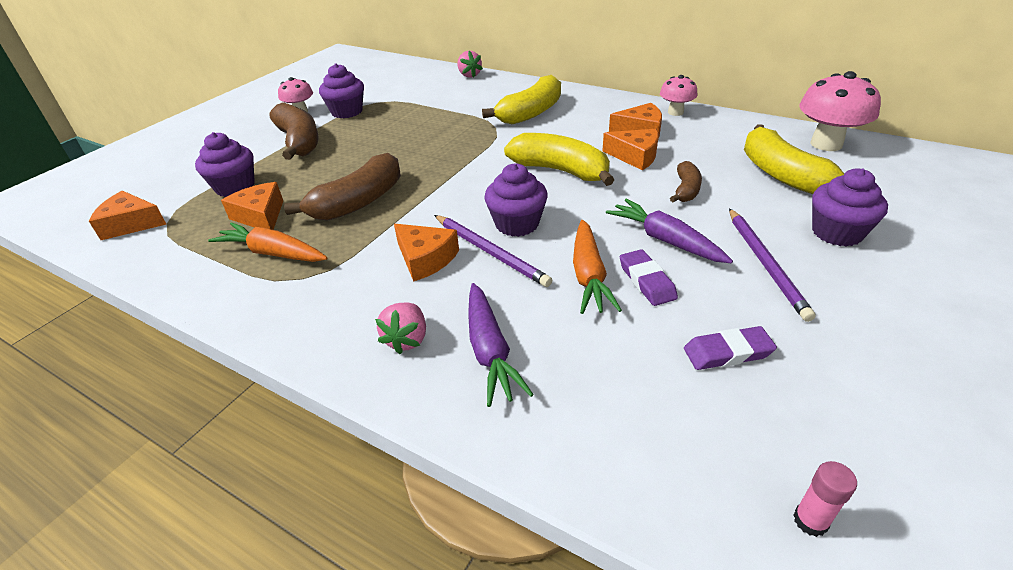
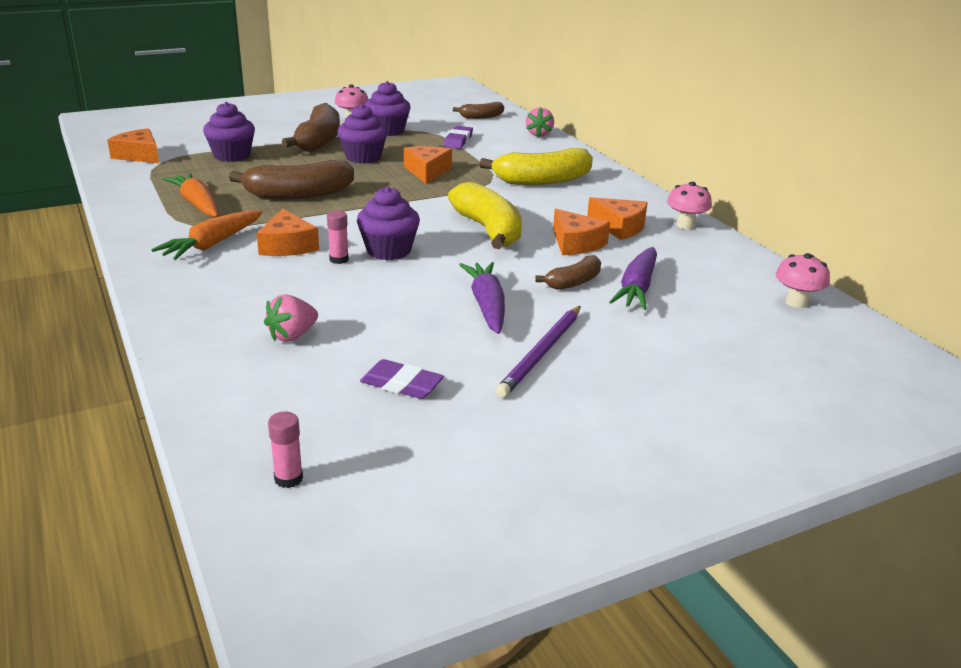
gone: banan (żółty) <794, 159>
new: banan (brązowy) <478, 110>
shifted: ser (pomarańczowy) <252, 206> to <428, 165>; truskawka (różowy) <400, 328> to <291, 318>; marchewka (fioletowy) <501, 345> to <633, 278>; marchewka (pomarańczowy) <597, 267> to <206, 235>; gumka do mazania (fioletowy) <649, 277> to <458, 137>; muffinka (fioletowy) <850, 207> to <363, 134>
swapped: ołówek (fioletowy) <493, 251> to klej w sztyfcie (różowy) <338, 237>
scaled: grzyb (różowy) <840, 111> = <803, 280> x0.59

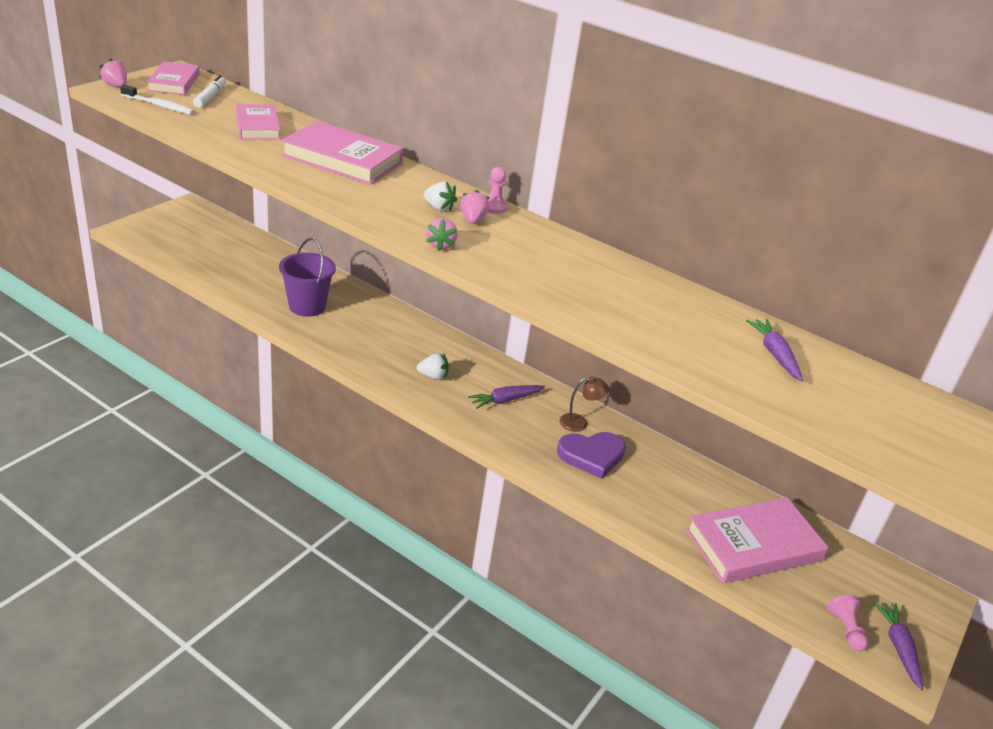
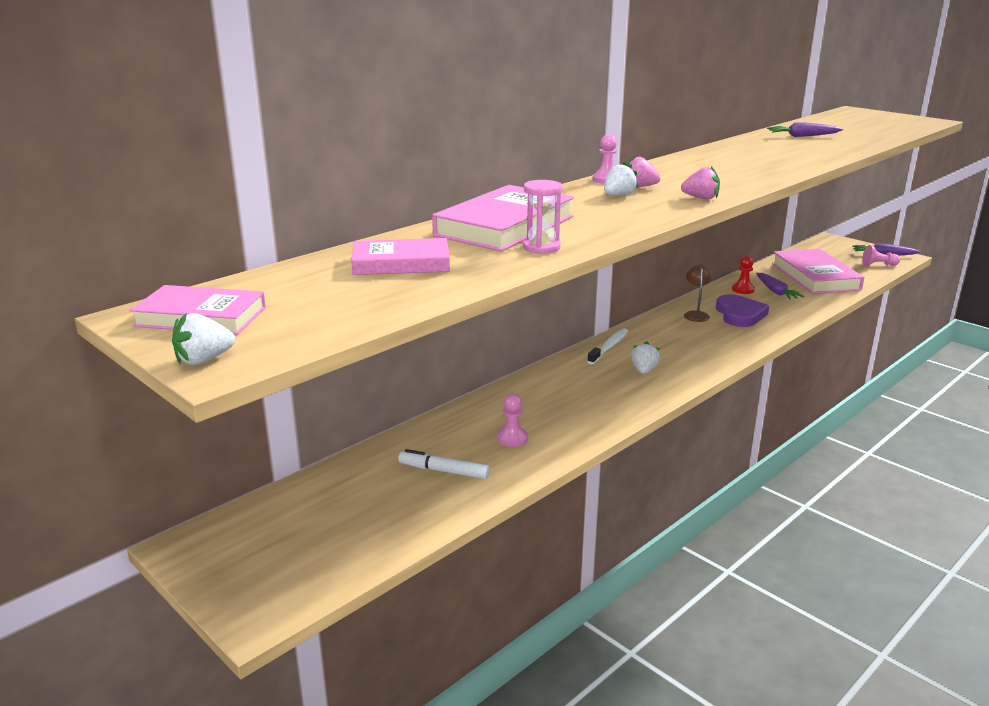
new: klepsydra (różowy) <543, 217>; pionek (czerwony) <743, 275>
shifted: szczoteczka do zębów (biały) <157, 100> to <607, 346>; flamaster (biały) <209, 91> to <444, 464>; marchewka (fioletowy) <506, 397> to <780, 286>
swapped: wiadro (fioletowy) <307, 277> to pionek (różowy) <512, 420>
repainted: truskawka (różowy) <113, 73> to truskawka (biały) <203, 339>

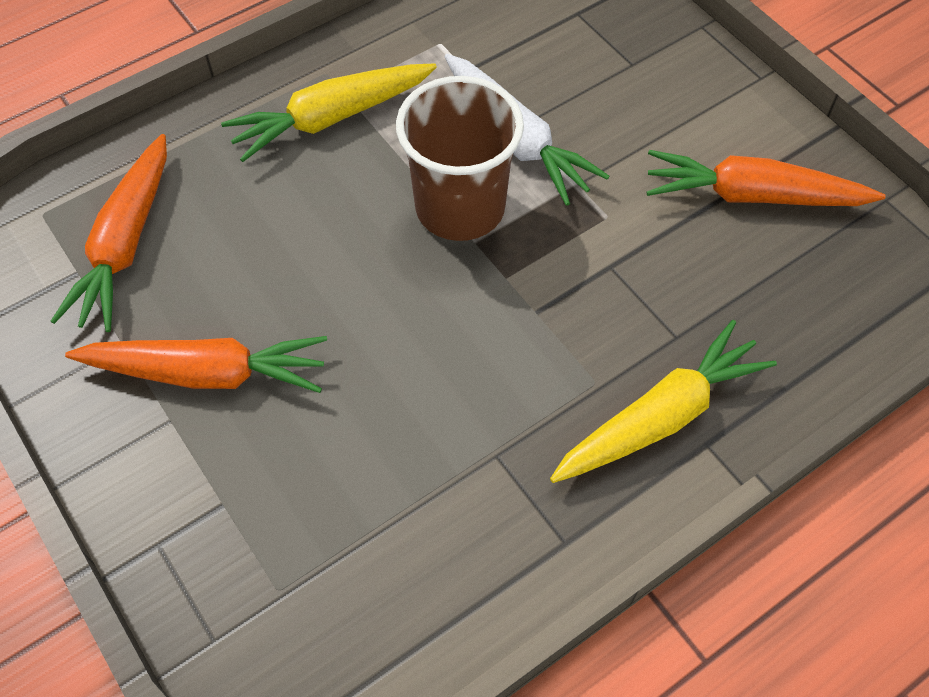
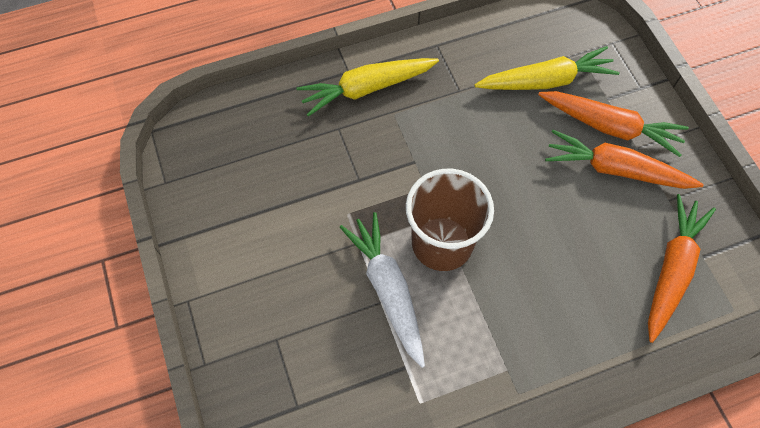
shifted: marchewka (żółty) <329, 112> to <547, 68>; marchewka (pomarańczowy) <765, 178> to <613, 124>

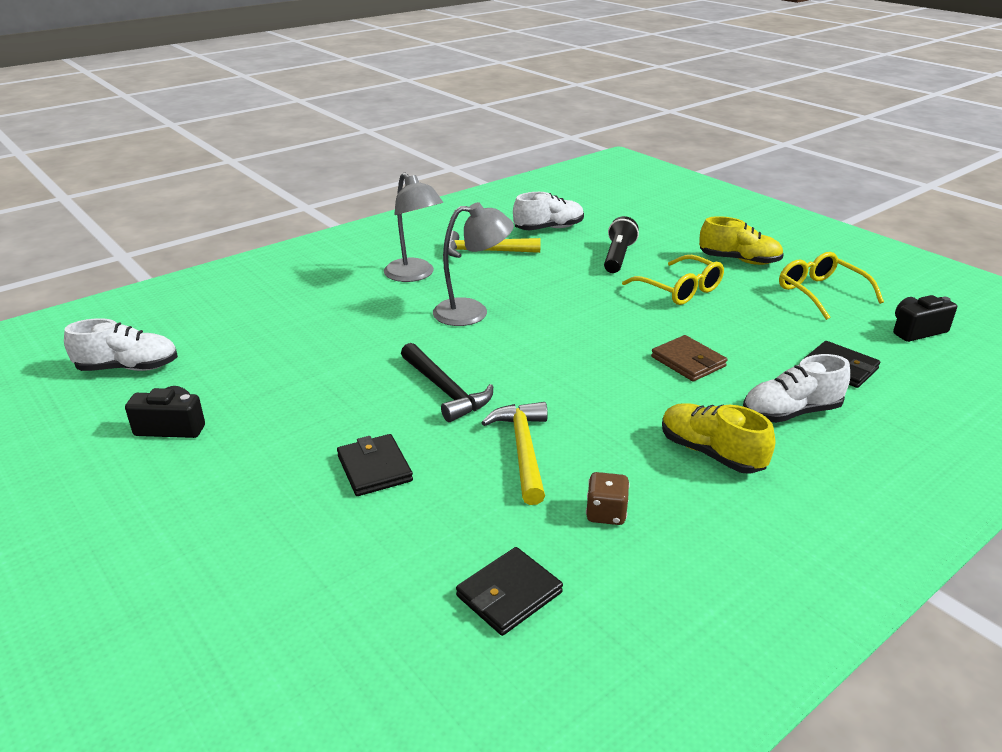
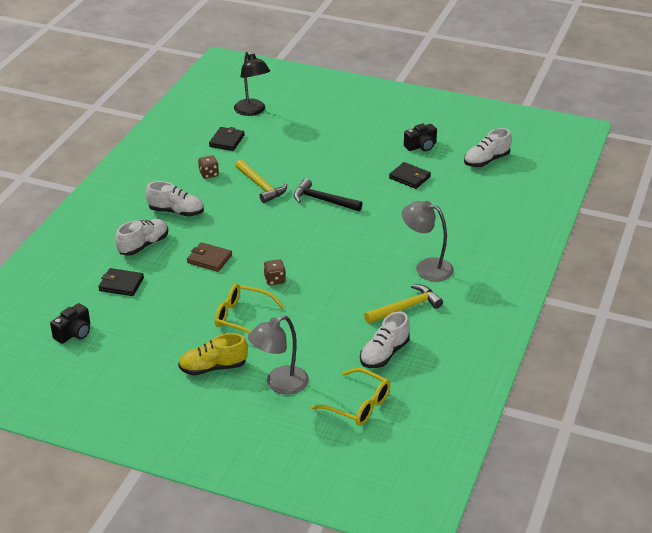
gone: latarka (czarny) <621, 244>
new: lampka (czarny) <252, 83>; kostka do gry (brązowy) <275, 272>
shifted: portfel (czarny) <375, 465> to <410, 175>; lampka (szary) <473, 264> to <278, 355>; okulary (żółty) <831, 286> to <351, 397>
repainted: but (żółty) <718, 438> to but (biały) <174, 198>

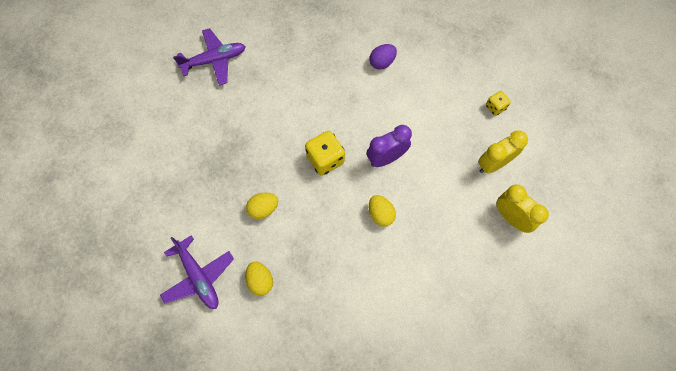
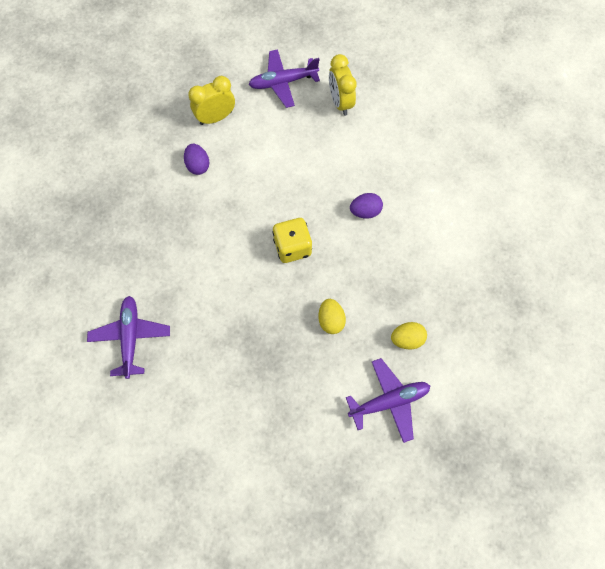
gone: budzik (fioletowy) <389, 146>
shifted: budzik (żółty) <522, 209> to <211, 100>
swapped: kostka do gry (żółty) <498, 103> to samolot (fioletowy) <284, 78>
repainted: jajko (żółty) <382, 211> to jajko (fioletowy) <366, 206>

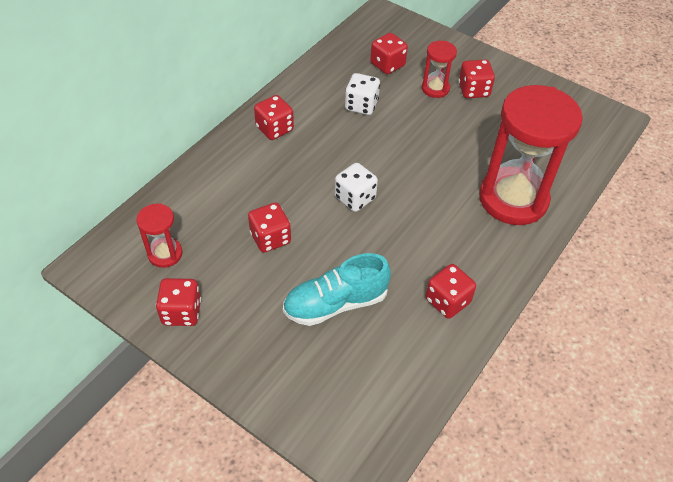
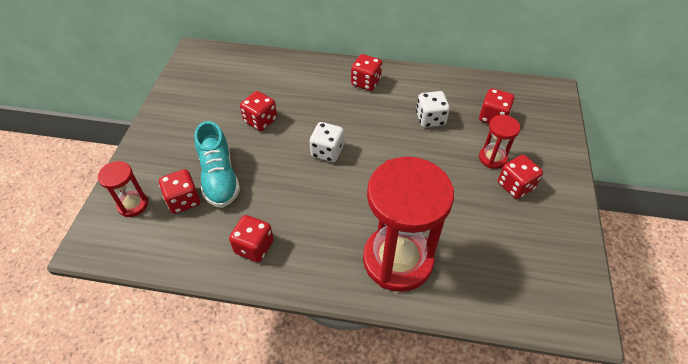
shifted: klepsydra (czerwony) <159, 235> to <123, 189>; kostka do gry (czerwony) <178, 302> to <179, 191>
rotated: but (turkusowy) <337, 289> = <217, 164> 150 degrees counterclockwise

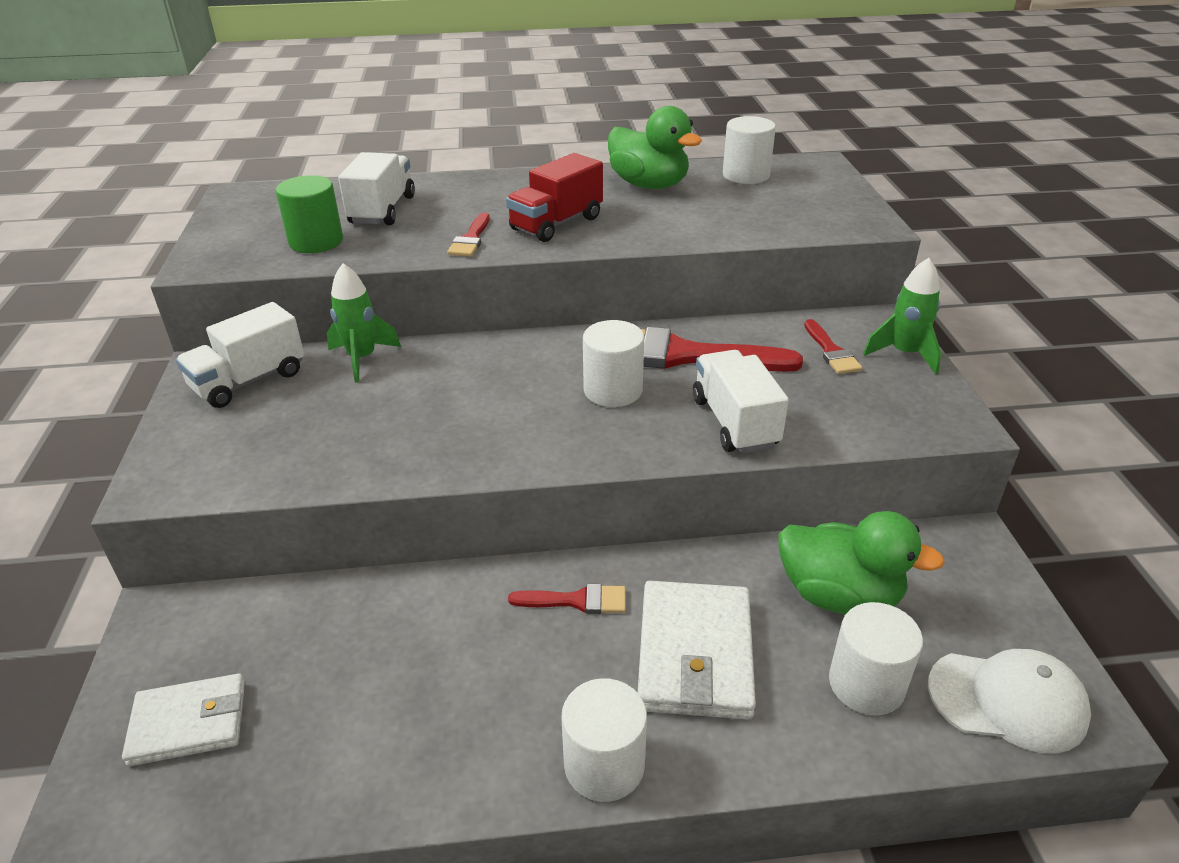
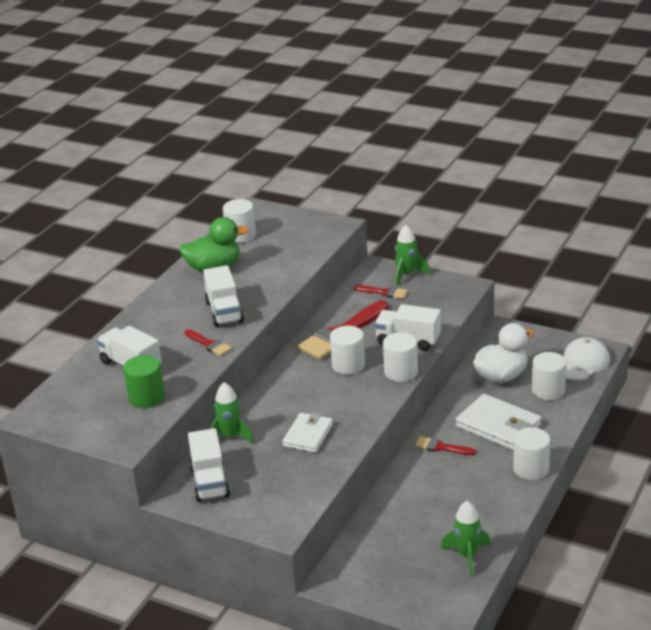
new: walec (biały) <400, 357>; rakieta (zielony) <466, 538>
shifted: portfel (biały) <183, 719> to <307, 433>
repainted: ciężarówka (czerwony) <554, 197> to ciężarówka (biały) <223, 296>; kaczka (zielony) <862, 562> to kaczka (biały) <503, 353>
rotated: pędzel (czerwony) <567, 599> = <445, 445> 105 degrees counterclockwise

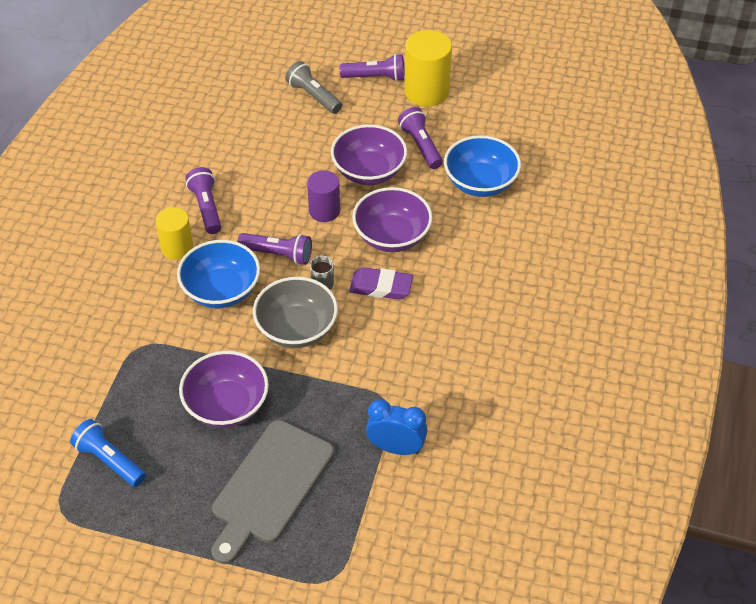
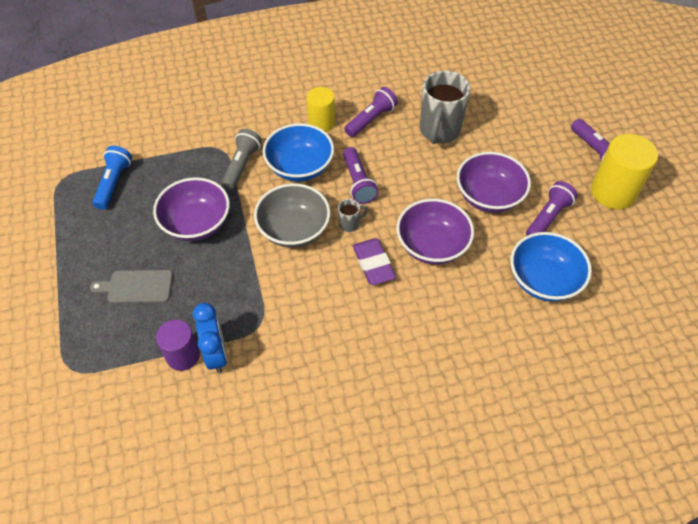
new: kubek (szary) <445, 107>
shifted: latarka (szary) <313, 87> to <241, 159>; walec (fioletowy) <323, 196> to <178, 345>
scaled: deska do krojenia (szary) <273, 492> = <131, 286> x0.57

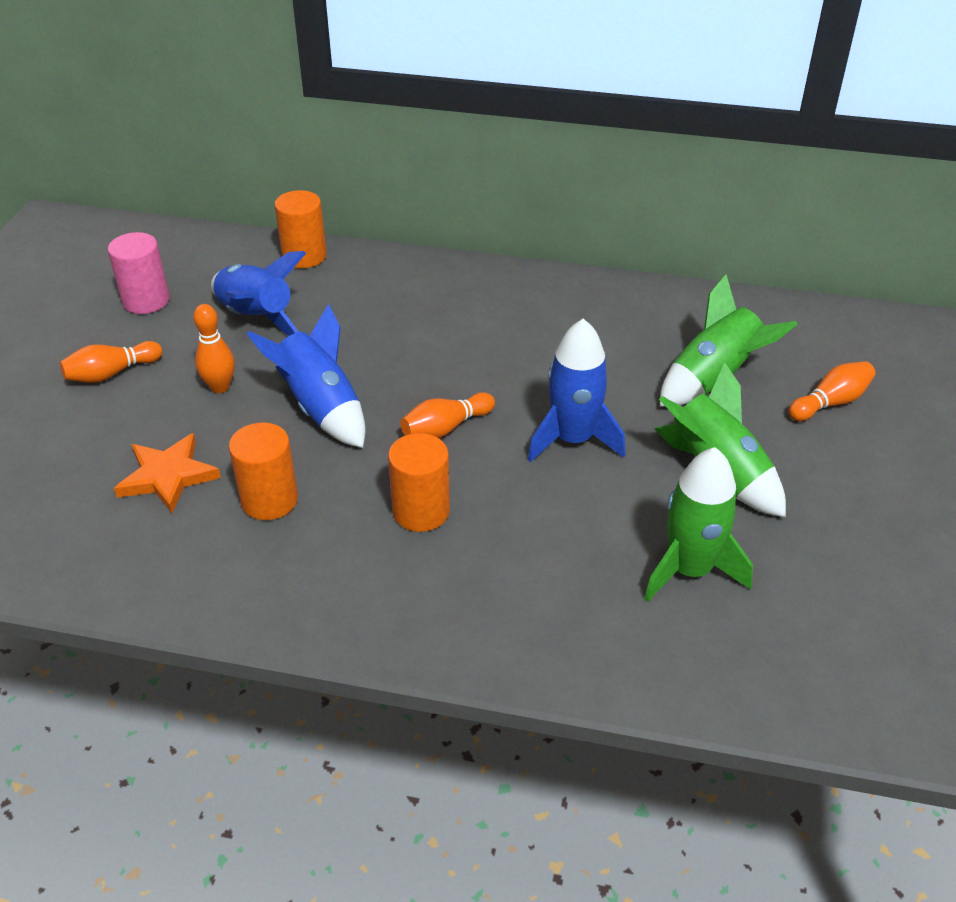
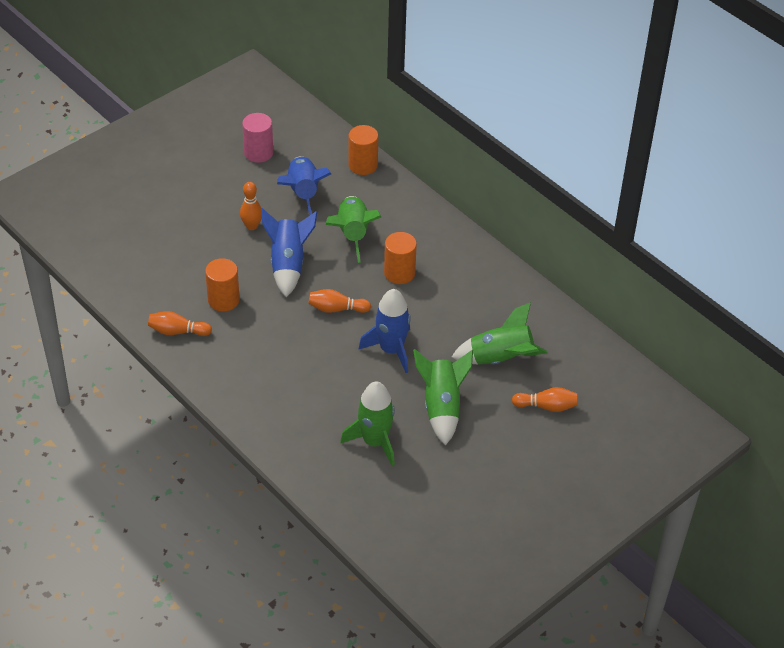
gone: gwiazda (pomarańczowy) <167, 473>
new: rakieta (zielony) <353, 229>
shifted: kręgiel (pomarańczowy) <111, 362> to <180, 323>; walec (pomarańczowy) <419, 482> to <400, 258>

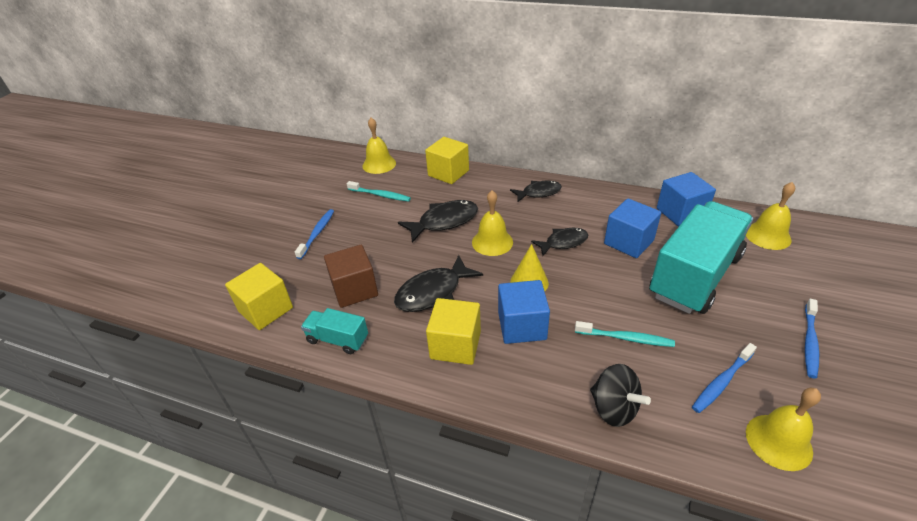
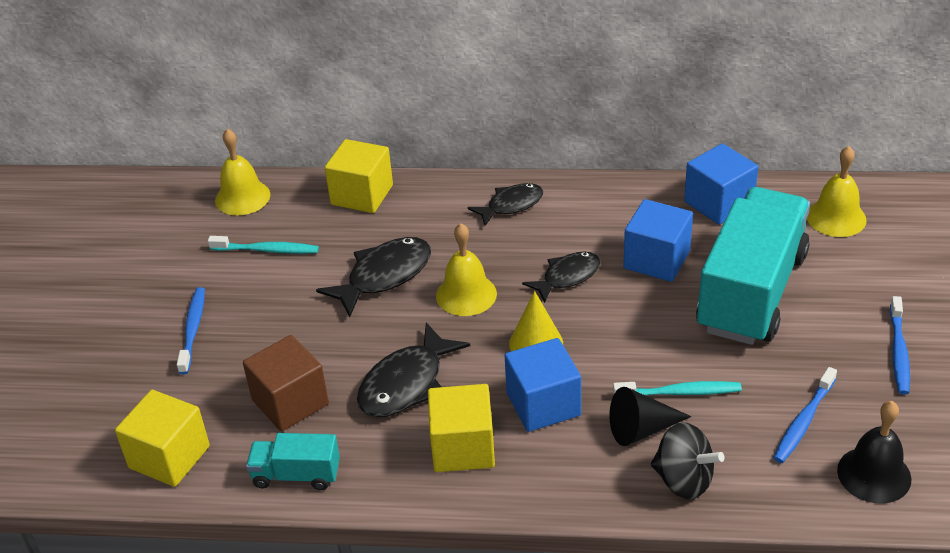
new: stożek (czarny) <650, 416>
repainted: dzwonek (żółty) <783, 429> to dzwonek (czarny) <874, 452>

